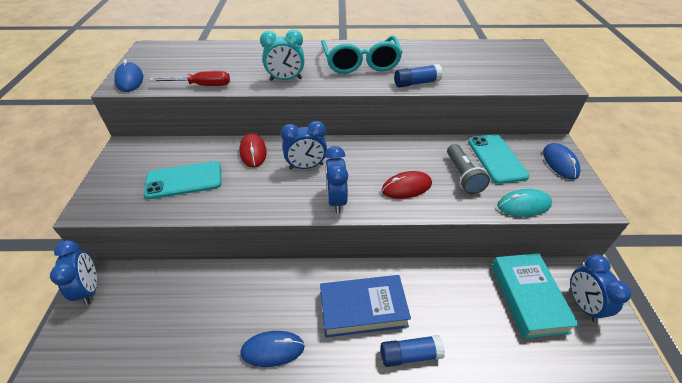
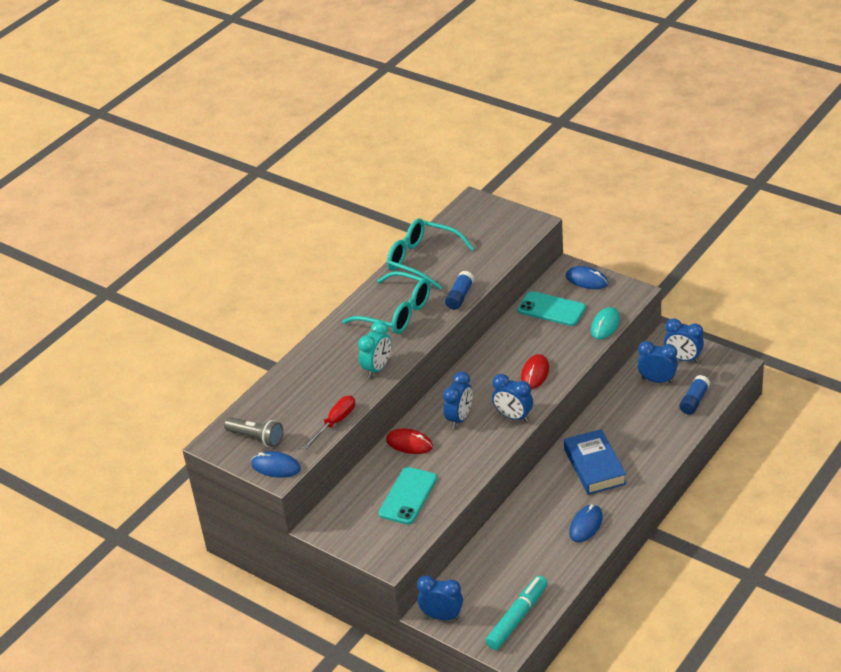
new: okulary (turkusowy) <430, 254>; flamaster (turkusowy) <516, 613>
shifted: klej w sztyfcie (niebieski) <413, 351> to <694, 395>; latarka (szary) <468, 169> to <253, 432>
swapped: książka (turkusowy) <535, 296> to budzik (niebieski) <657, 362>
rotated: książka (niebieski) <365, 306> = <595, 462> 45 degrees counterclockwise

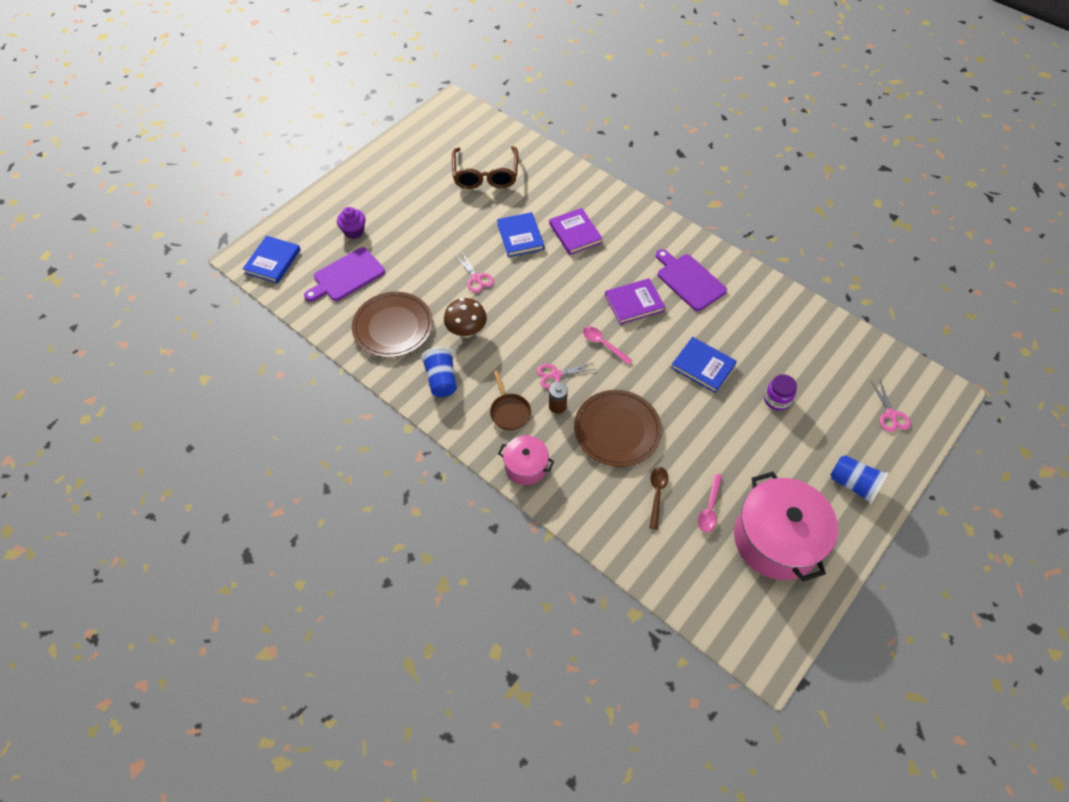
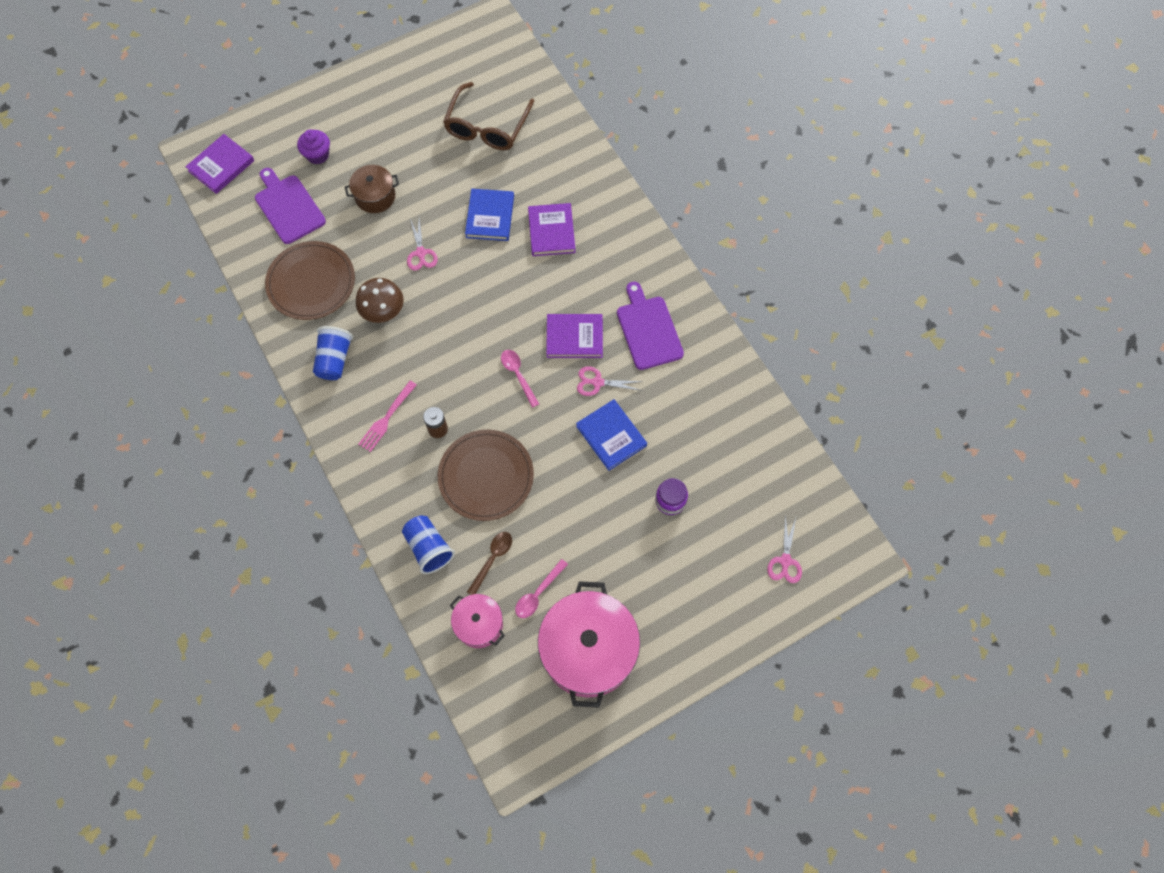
new: garnek (brązowy) <372, 189>
shifted: garnek (różowy) <526, 460> to <477, 621>; nożyczki (różowy) <566, 375> to <610, 381>; szklanka (niebieski) <859, 479> to <428, 545>
swapped: patelnia (brązowy) <510, 400> to widelec (różowy) <387, 416>
repainted: książka (niebieski) <272, 260> to książka (fioletowy) <220, 164>
rotated: deska do krojenia (fioletowy) <344, 274> = <290, 206> 75 degrees clockwise

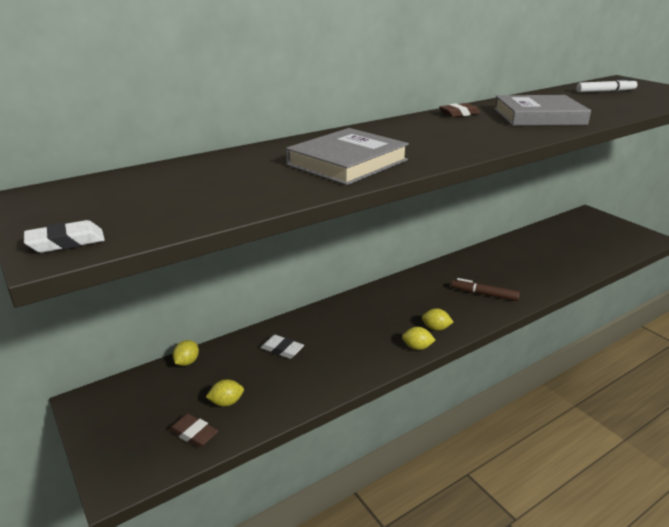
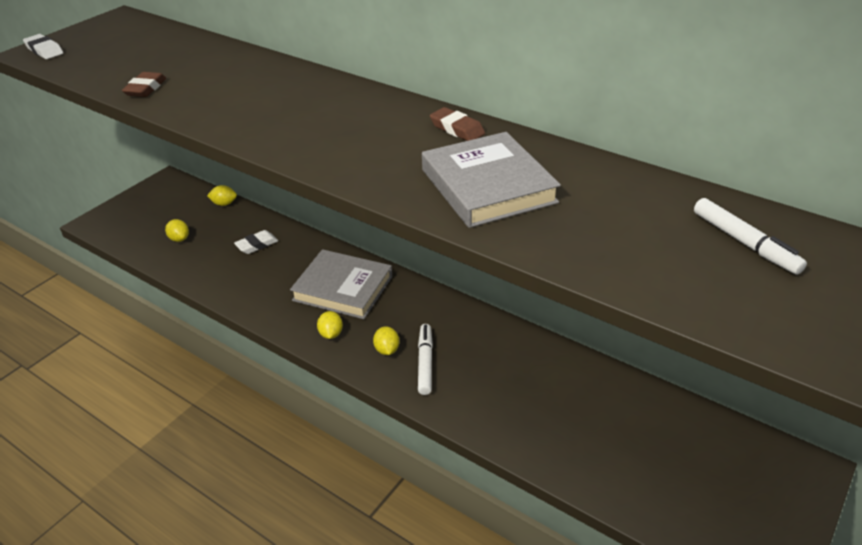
shifted: gumka do mazania (brązowy) <193, 430> to <144, 84>; książka (szary) <347, 156> to <341, 284>; cytryna (żółty) <418, 338> to <386, 340>
repainted: flamaster (brązowy) <485, 289> to flamaster (biały) <425, 359>
rotated: gumka do mazania (biały) <282, 347> = <256, 242> 45 degrees clockwise

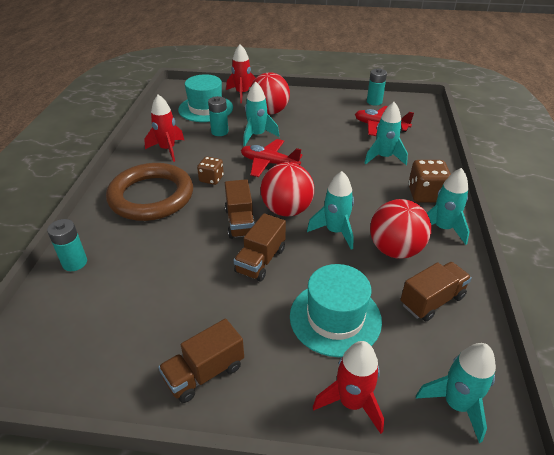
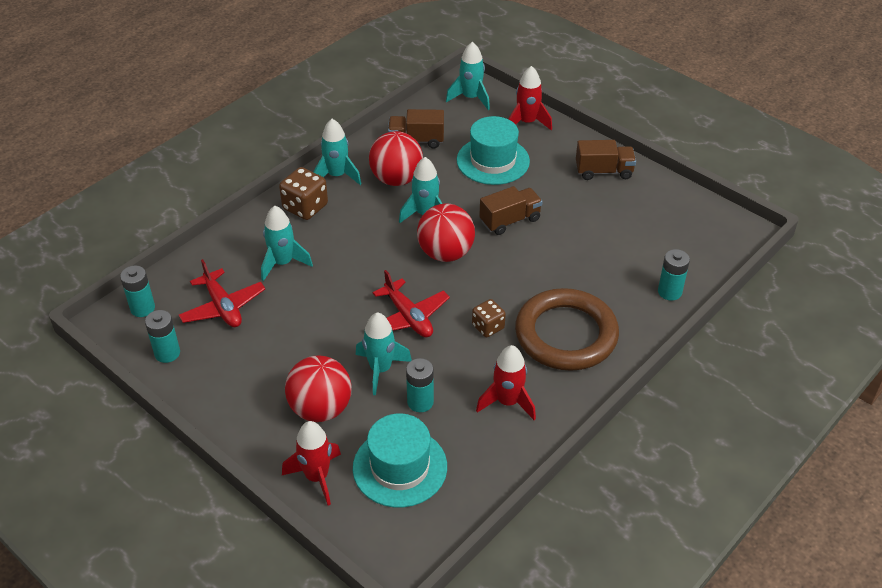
gone: ciężarówka (brązowy) <240, 209>
new: bateria (turkusowy) <137, 291>

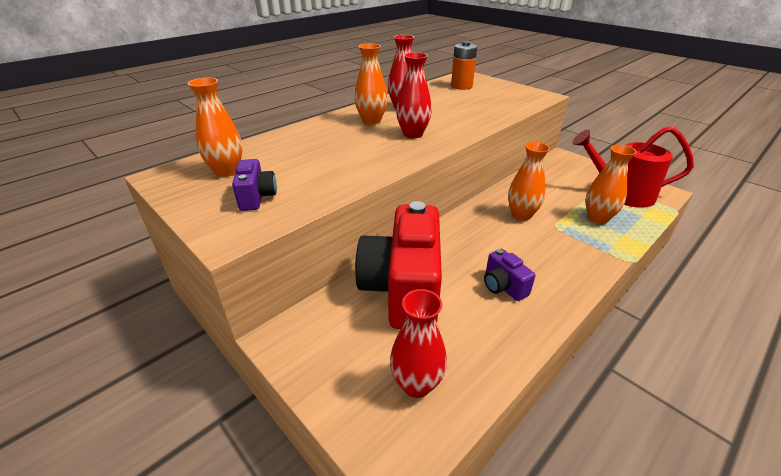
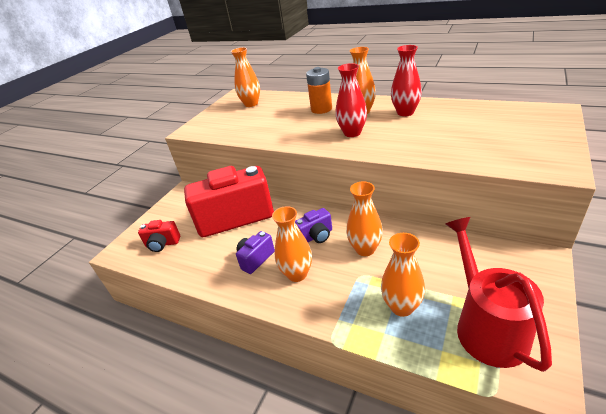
new: wazon (pomarańczowy) <292, 244>
shifted: aparat fotograficzny (fioletowy) <254, 185> to <313, 225>; bateria (pomarańczowy) <464, 65> to <319, 90>
swapped: wazon (czerwony) <418, 343> to aparat fotograficzny (czerwony) <159, 236>

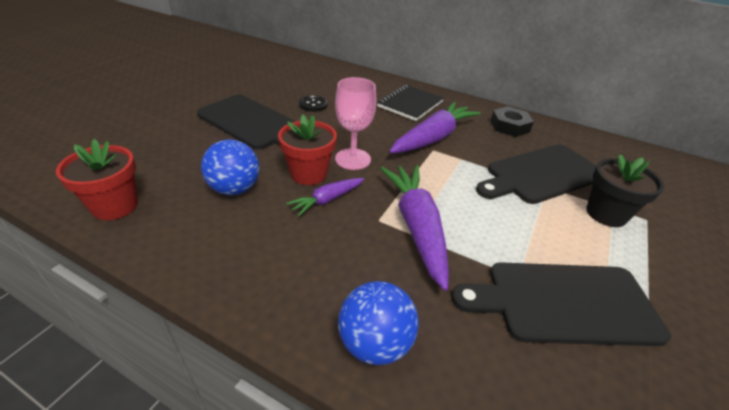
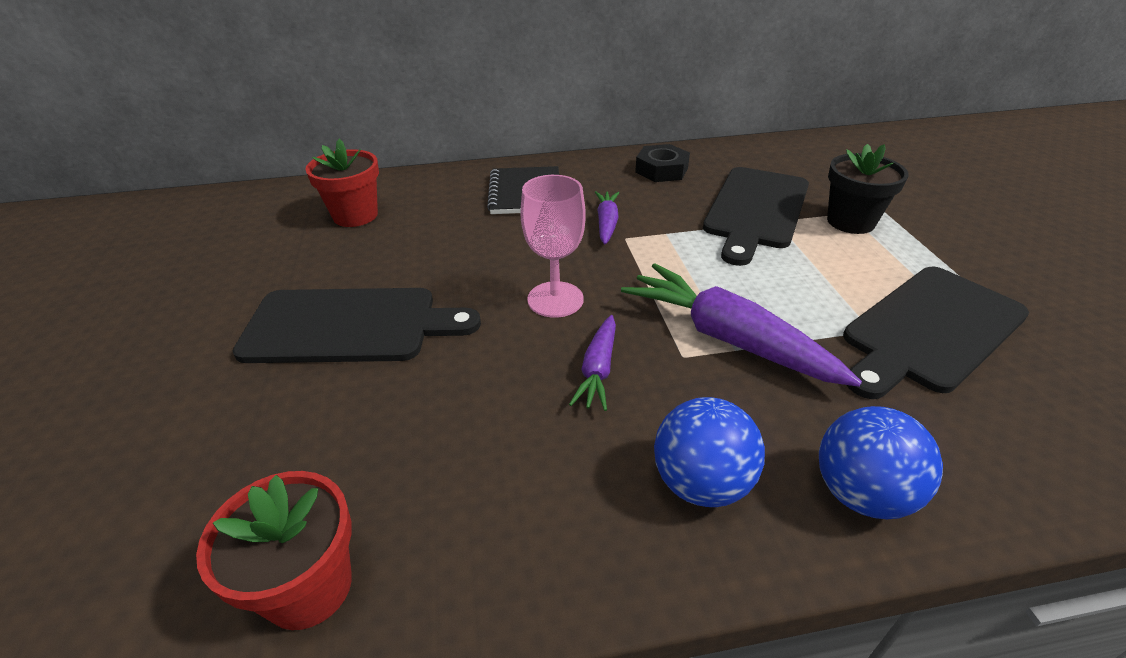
gone: guzik (czarny) <313, 103>
shifted: piłka (niebieski) <230, 167> to <709, 452>; doniczka (czerwony) <307, 150> to <342, 183>
scaled: marchewka (fioletowy) <435, 127> = <607, 218> x0.53

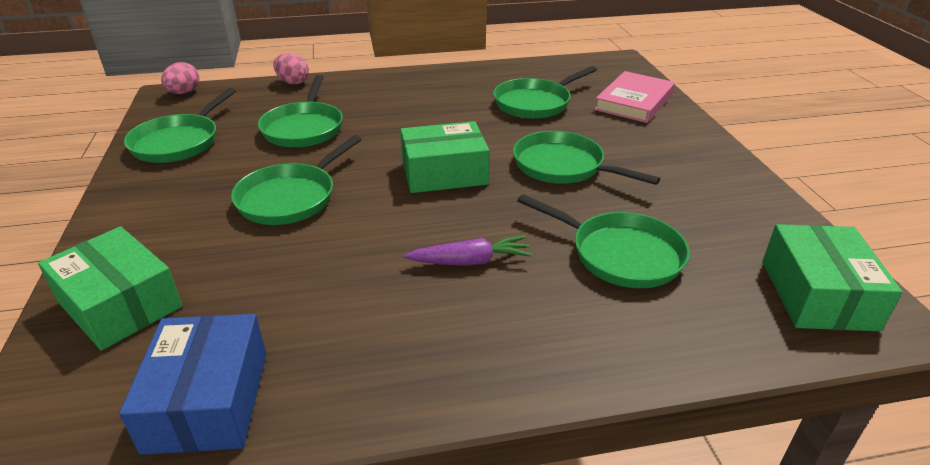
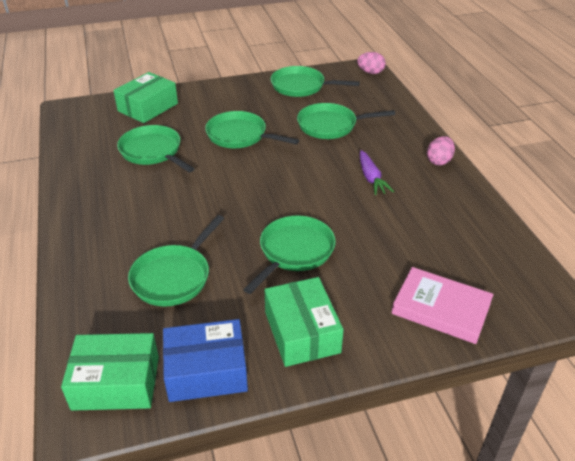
shifted: pudełko (niebieski) <192, 384> to <205, 360>; jajko (różowy) <291, 69> to <441, 151>; pudełko (zielony) <444, 157> to <304, 322>; marchewka (fioletowy) <468, 250> to <377, 172>; patelnia (zielony) <545, 92> to <156, 148>

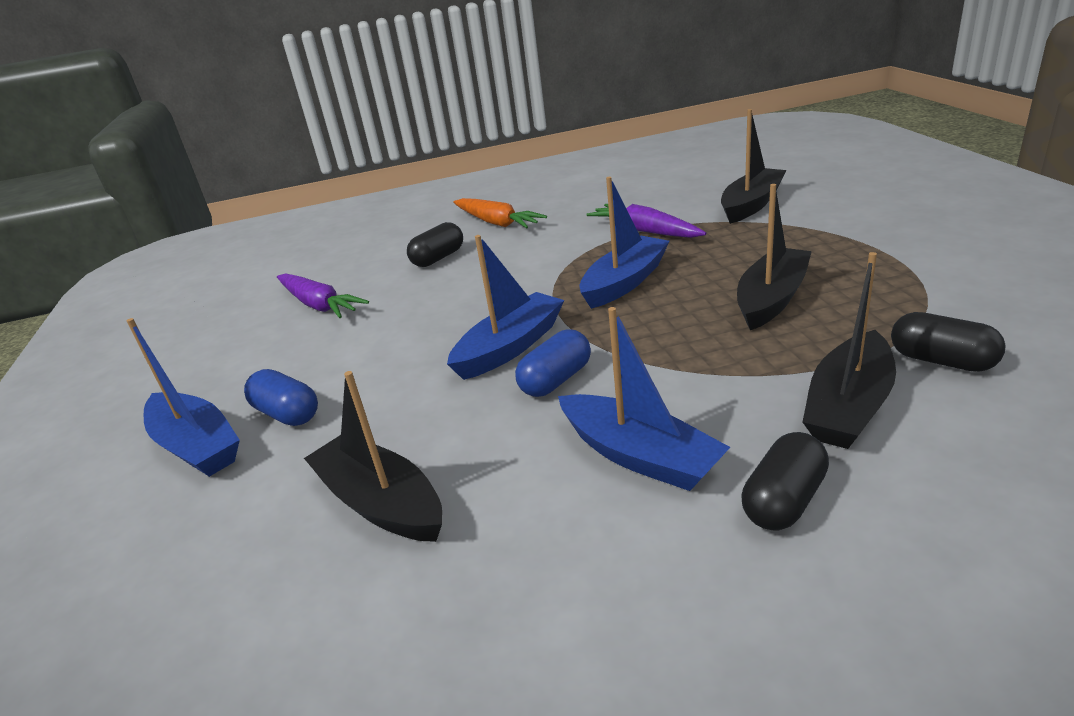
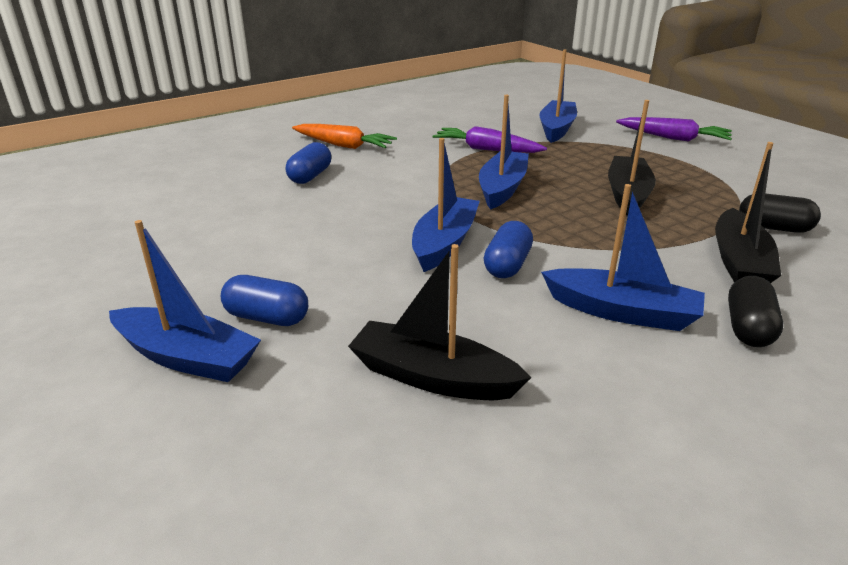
shifted: marchewka (fioletowy) <323, 296> to <674, 129>
repainted: kapsułka (czarny) <435, 244> to kapsułka (niebieski) <308, 163>; łódka (czarny) <754, 166> to łódka (niebieski) <558, 96>

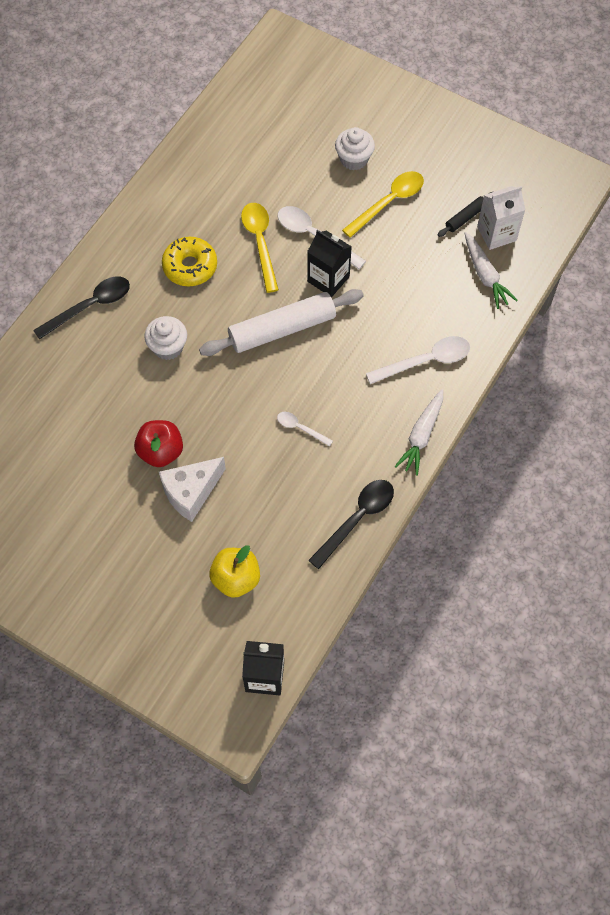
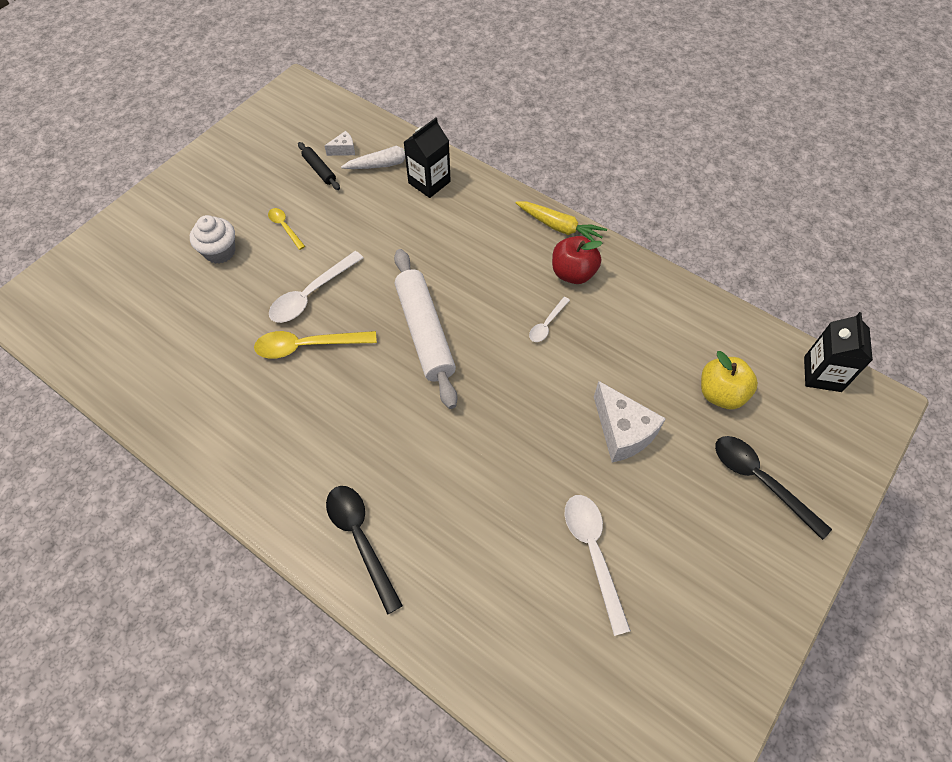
gone: muffinka (biały) <165, 338>; donut (żółty) <189, 261>
shifted: jabłko (czerwony) <158, 443> to <577, 260>; karton mleka (czarny) <329, 263> to <427, 158>; łyżka (czarny) <351, 524> to <773, 488>; łyżka (biały) <418, 360> to <598, 565>
swapped: karton mleka (biały) <501, 218> to ser (biały) <340, 143>
repainted: marchewka (biały) <419, 432> to marchewka (żółty) <561, 221>
scaled: łyżka (żółty) <383, 204> = <286, 229> x0.55

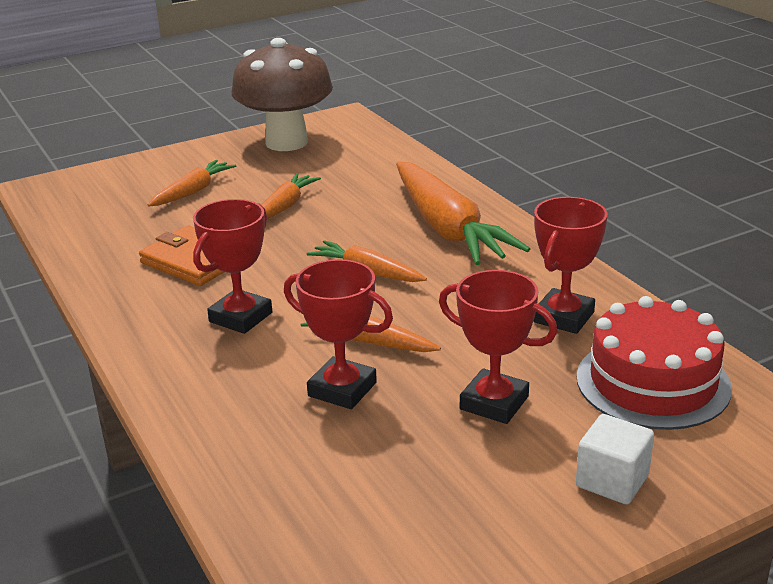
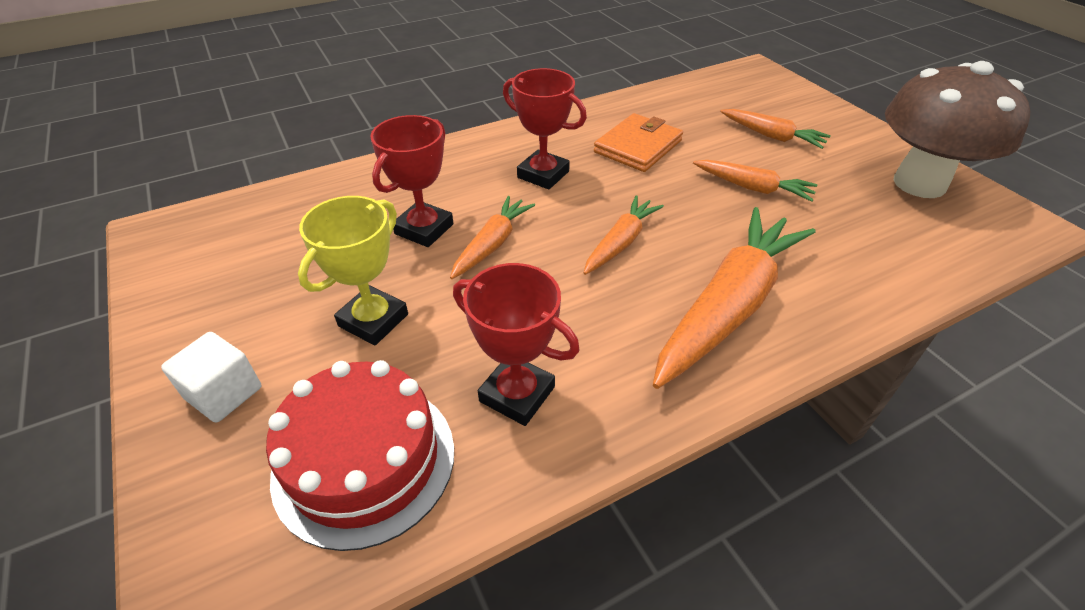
repainted: puchar (czerwony) <498, 347> to puchar (żółty) <353, 270>
rotated: marchewka (pomarańczowy) <463, 213> = <734, 298> 150 degrees clockwise

